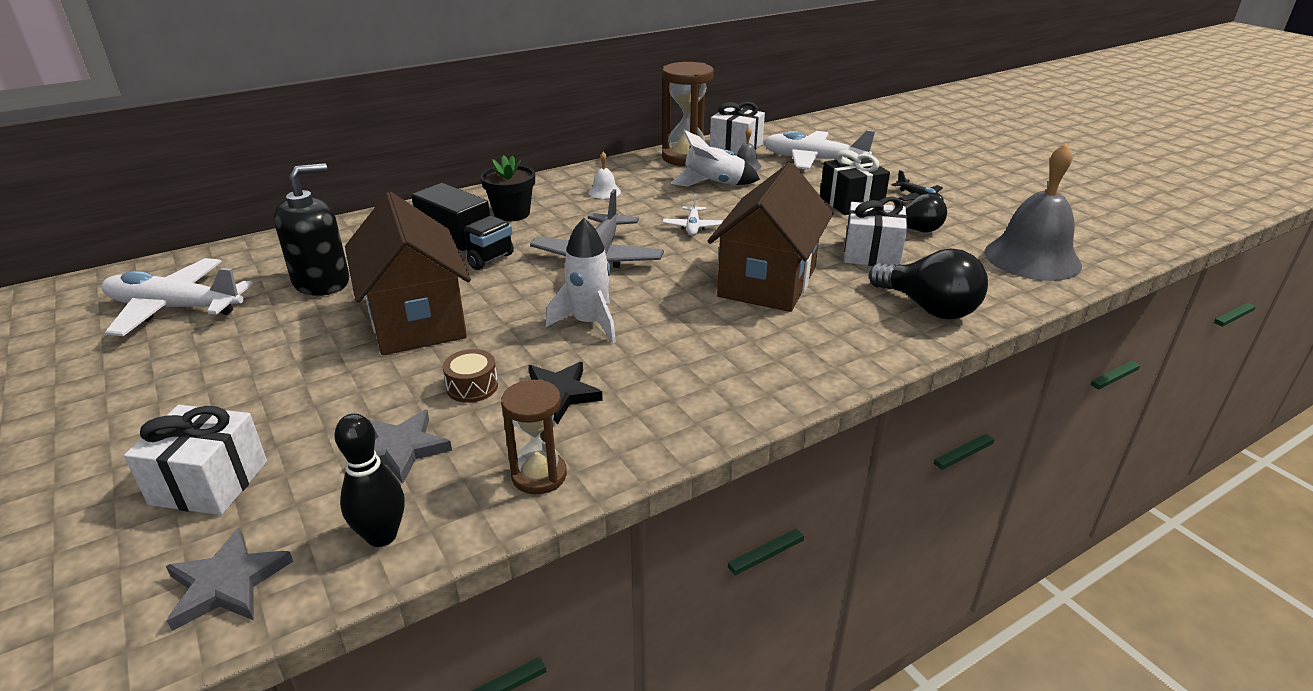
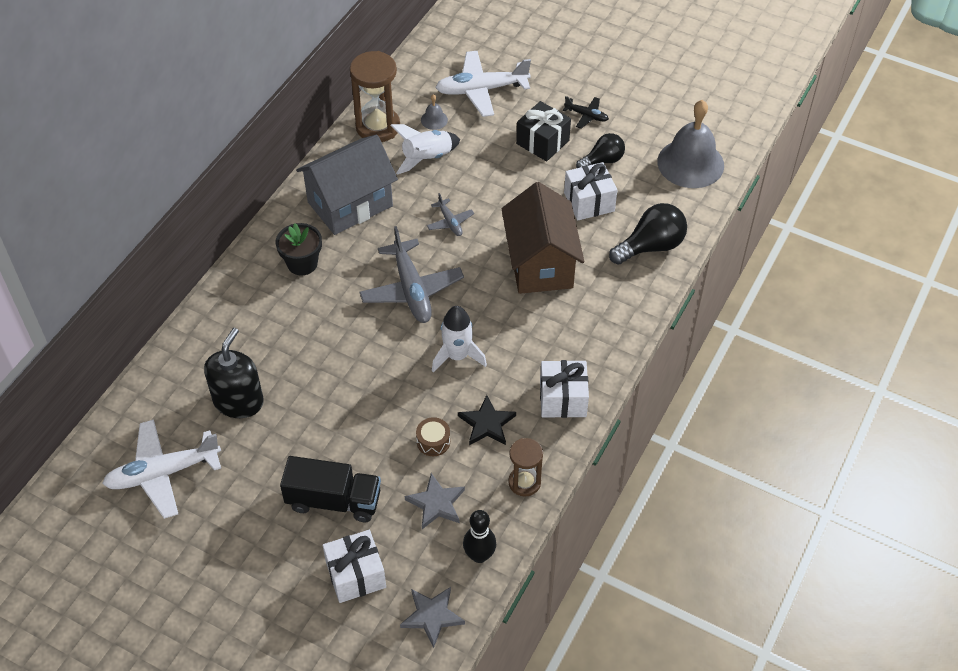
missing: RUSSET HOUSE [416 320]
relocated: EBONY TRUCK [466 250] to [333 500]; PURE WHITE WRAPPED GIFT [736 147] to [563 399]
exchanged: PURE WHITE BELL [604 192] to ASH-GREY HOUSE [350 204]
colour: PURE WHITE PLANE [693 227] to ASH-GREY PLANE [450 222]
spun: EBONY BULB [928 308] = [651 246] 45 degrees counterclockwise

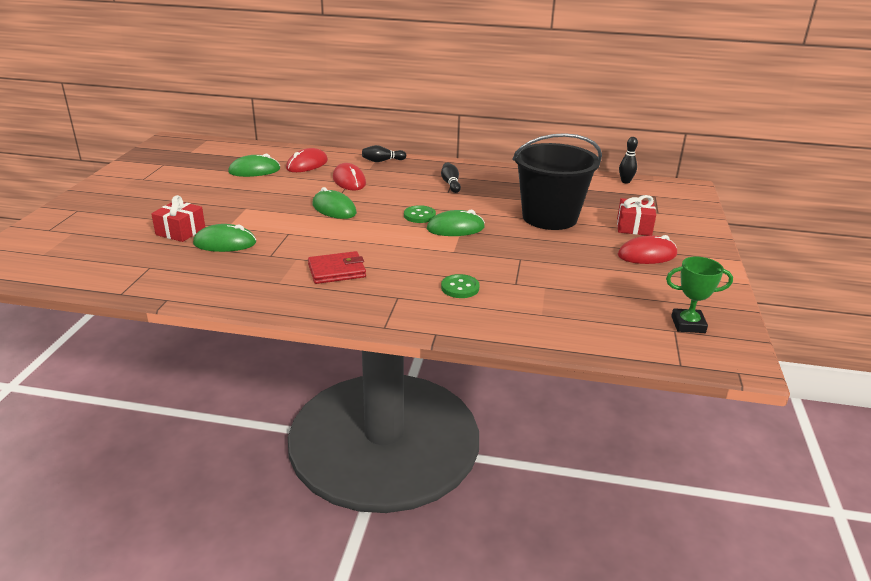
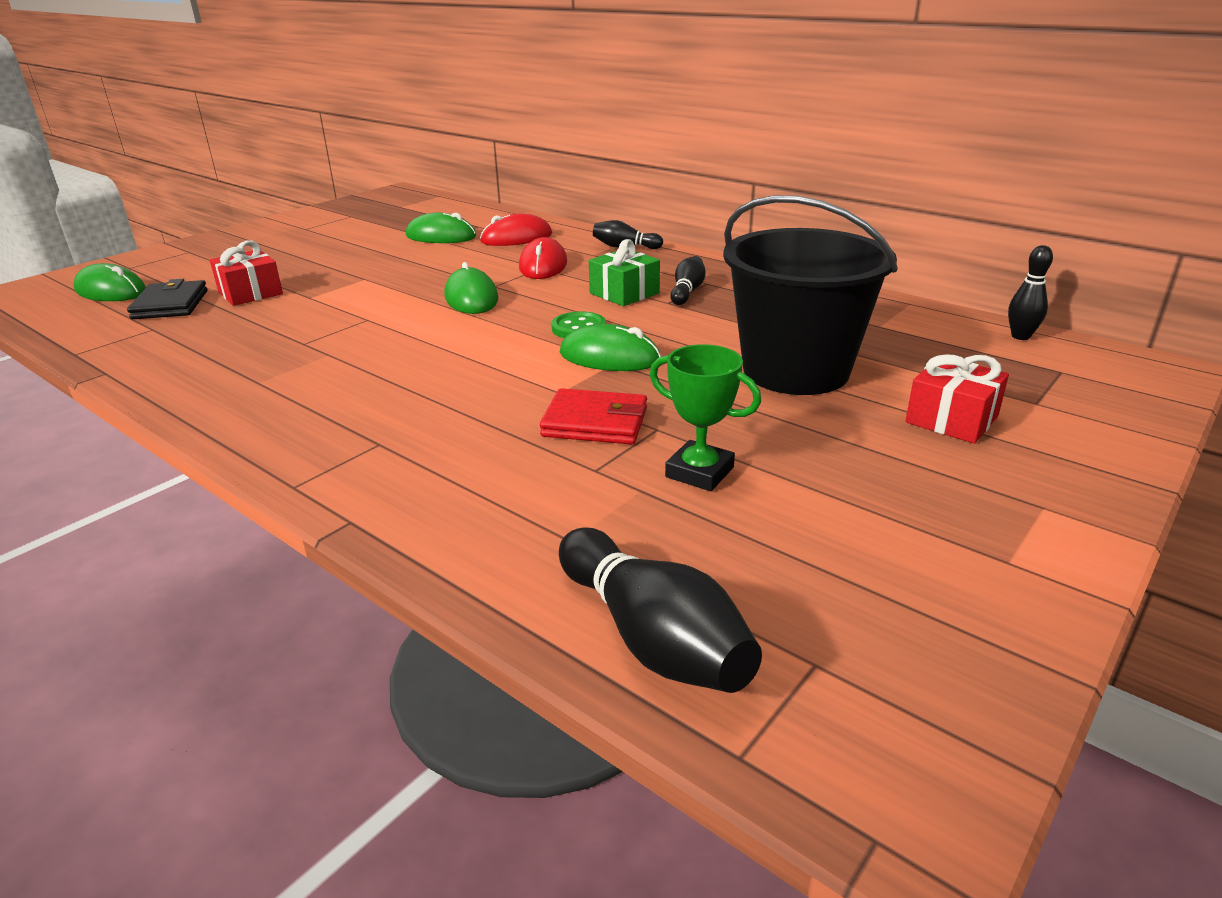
missing: LEAF-GREEN BUTTON [460 288]; CRIMSON PC MOUSE [647 255]
appeared: EBONY WALLET [170 305]; EBONY TENPIN [652 638]; LEAF-GREEN WRAPPED GIFT [624 293]
relocated: LEAF-GREEN PC MOUSE [225 243] to [111 291]; CRIMSON WALLET [337 271] to [595 422]; LEAF-GREEN PRIZE CUP [688 324] to [699 472]

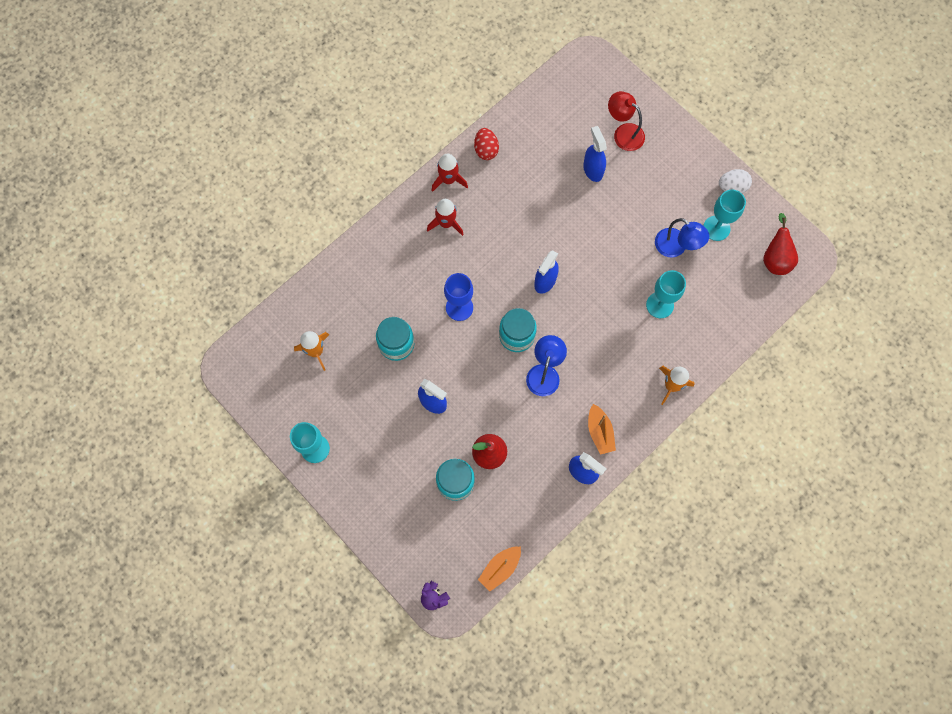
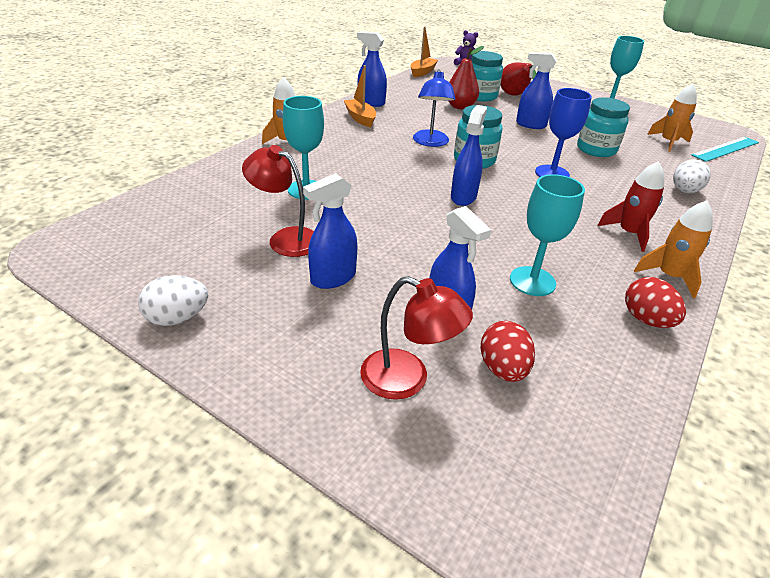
appeared: COBALT SPRAY CLEANER [333 278]; CRIMSON EGG [502 369]; PURE WHITE EGG [684 191]; TEAL STRAIGHTEDGE [725 149]
relocated: TEAL WINE GLASS [716 228] to [532 281]; CRIMSON PEAR FRUIT [775 259] to [514 96]
colour: CRIMSON TOY ROCKET [448 180] to BRIGHT ORANGE TOY ROCKET [669 276]; COBALT READING LAMP [676 247] to CRIMSON READING LAMP [286 238]

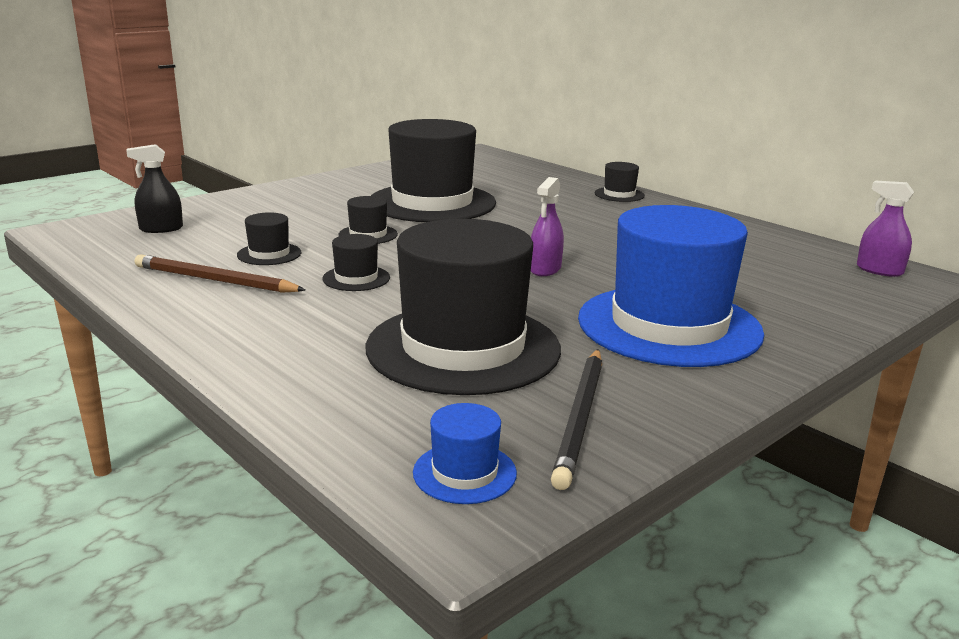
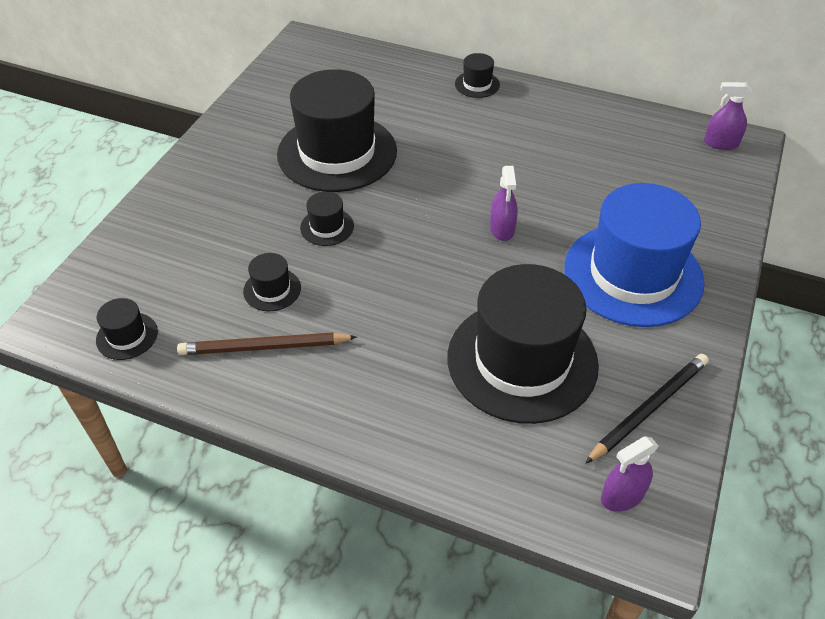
missing: EBONY SPRAY CLEANER [161 229]
relocated: EBONY TALL HAT [356 278] to [127 336]
exchanged: COBALT TALL HAT [464 473] to VIOLET SPRAY CLEANER [622 495]
spun: EBONY LEAD PENCIL [580 418] = [648 408] 120 degrees counterclockwise

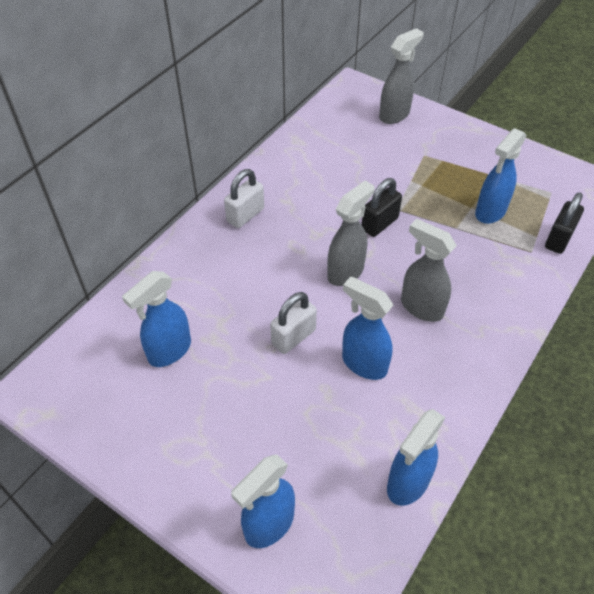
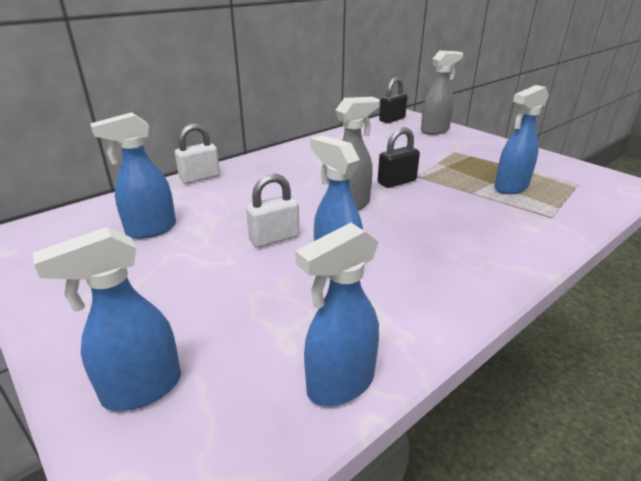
missing: ASH-GREY SPRAY CLEANER [421 307]
relocated: PURE WHITE LOCK [245 215] to [200 178]; EBONY LOCK [558 239] to [392 119]

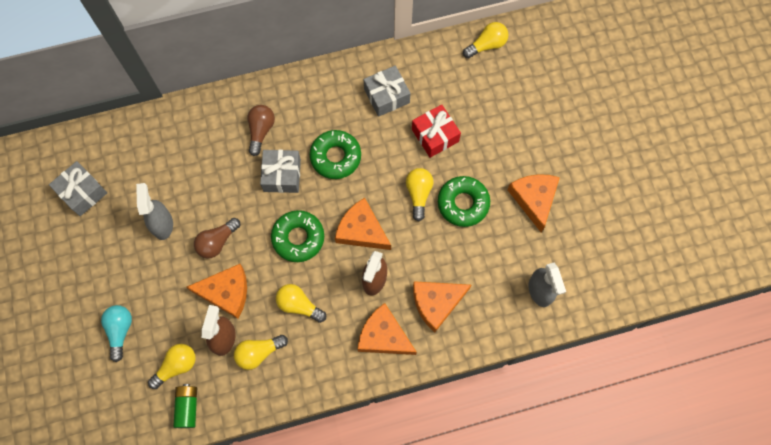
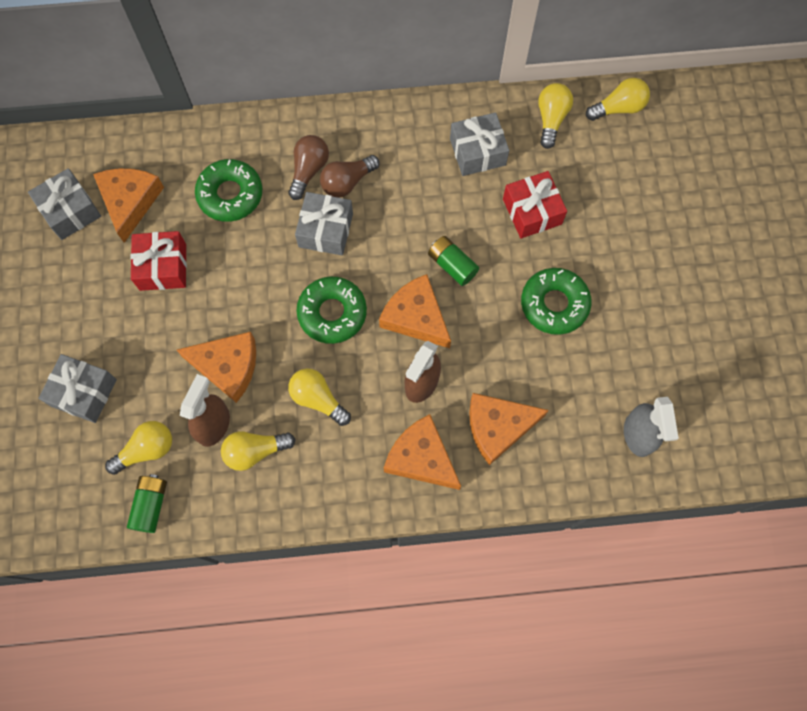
appeared: LEAF-GREEN POWER CELL [452 265]
relocated: RUSSET BULB [217 242] to [347 182]; LEAF-GREEN GLAZED DONUT [335 157] to [230 195]; GOLDEN BULB [418 194] to [551 119]; BRIGHT ORANGE CHEESE [534 199] to [130 202]
exchanged: TEAL BULB [120 331] to ASH-GREY WRAPPED GIFT [84 392]; ASH-GREY SPRAY CLEANER [162 224] to CRIMSON WRAPPED GIFT [163 267]

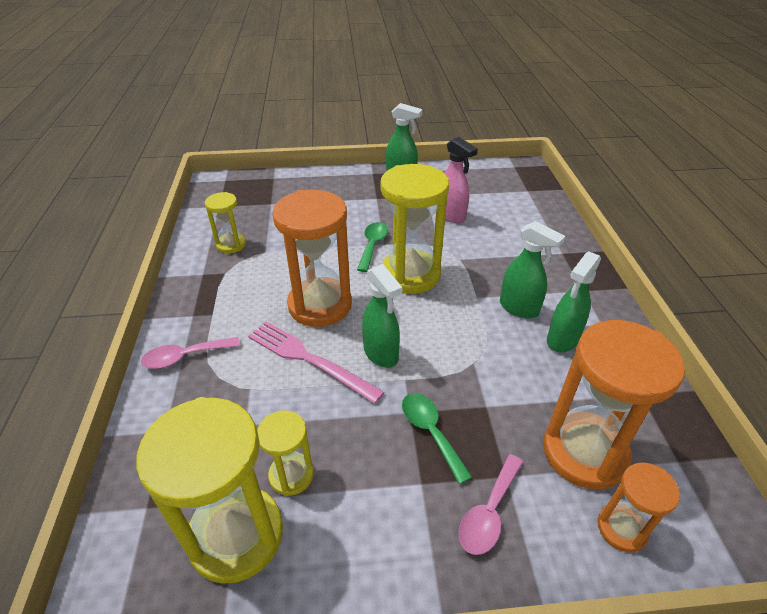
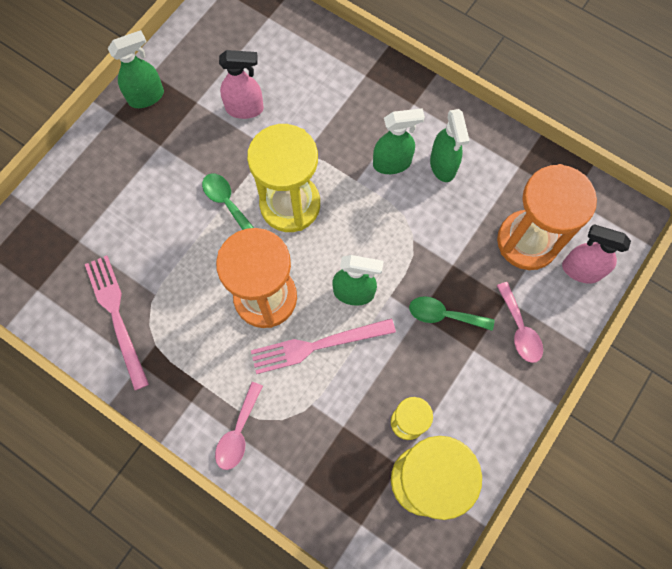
exchanged: GOLDEN SAND TIMER [231 245] to PINK DINNER FORK [117 316]; BRIGHT ORANGE SAND TIMER [622 528] to PINK SPRAY CLEANER [580 270]

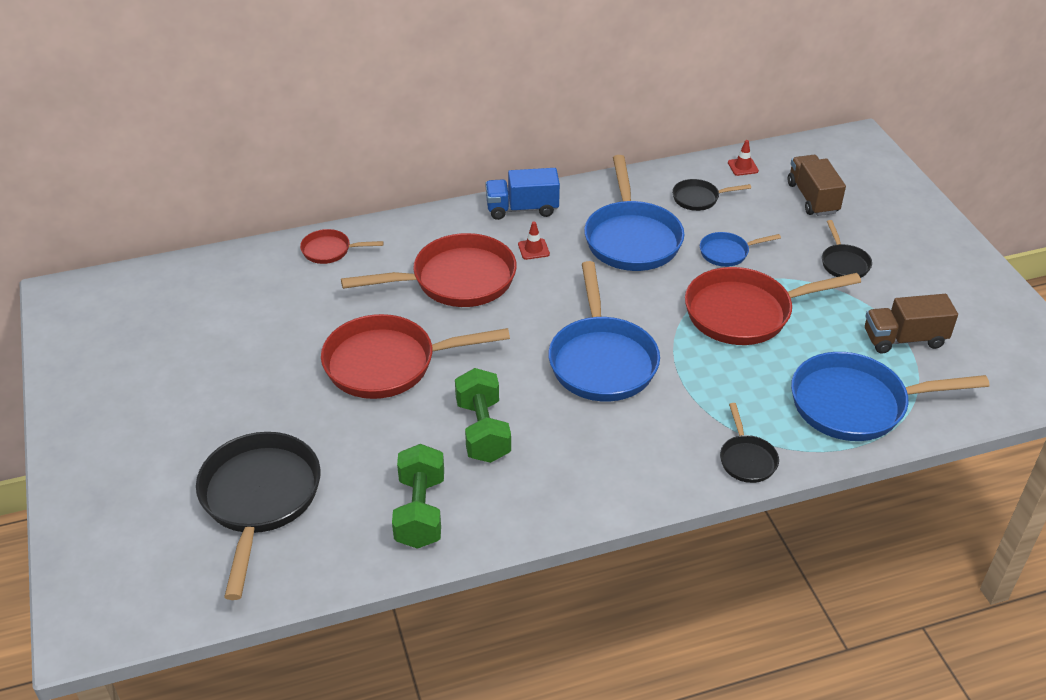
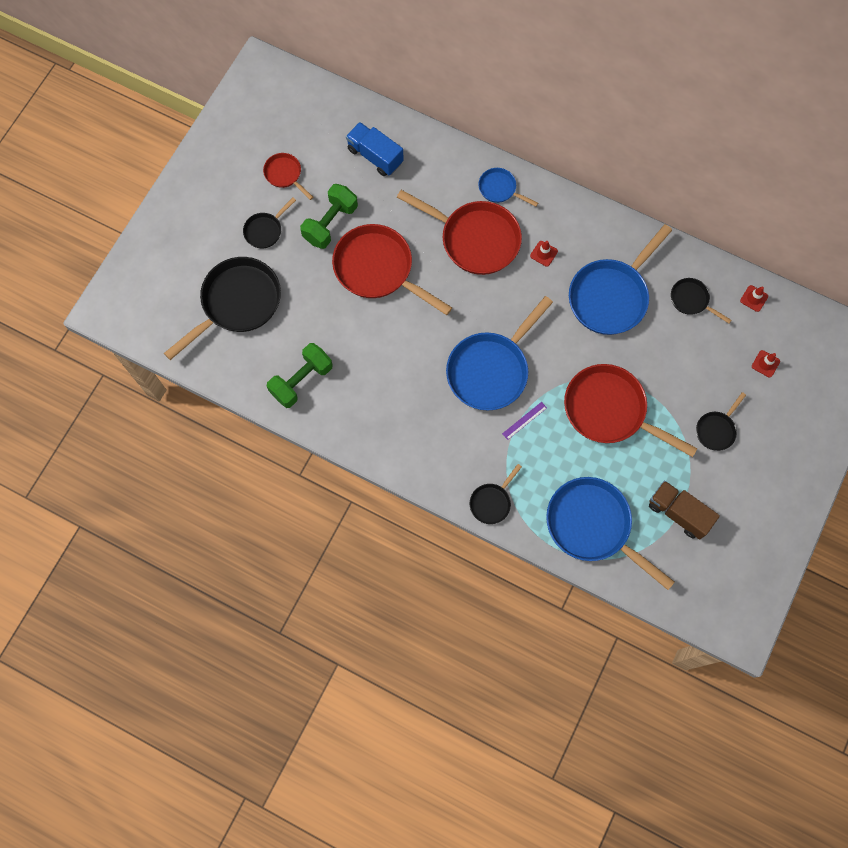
appeared: EBONY SKILLET [265 230]; VIOLET STRAIGHTEDGE [524 421]
relocated: CRIMSON SKILLET [330 250] to [285 175]; LEAF-GREEN FREE WEIGHT [483 431] to [330 223]; COBALT TRUCK [522 209] to [375 156]; COBALT SKILLET [727 253] to [499 189]
exchanged: RUSSET TRUCK [812 198] to CRIMSON SAFETY CONE [765 364]

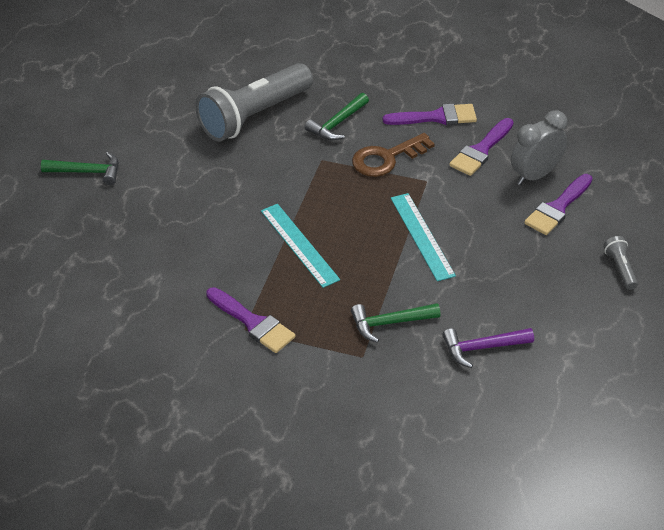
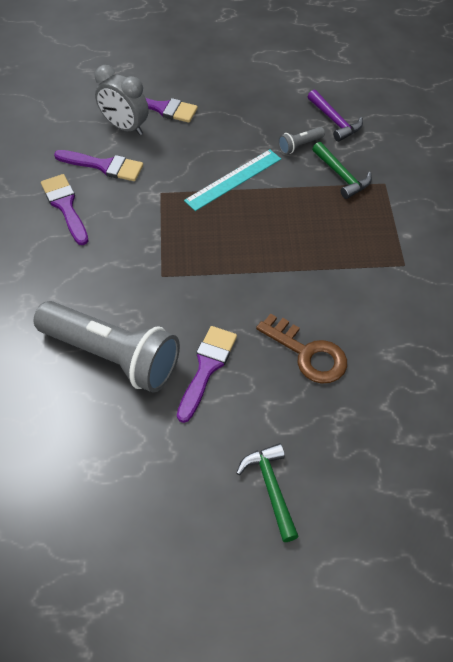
missing: TEAL STRAIGHTEDGE [299 244]; LEAF-GREEN CARPENTER'S HAMMER [337 123]
relocated: VIOLET PAINTBRUSH [253 323] to [207 368]; RUSSET DOOR KEY [386 158] to [308 353]; ASH-GREY TORCH [620 268] to [299 145]

